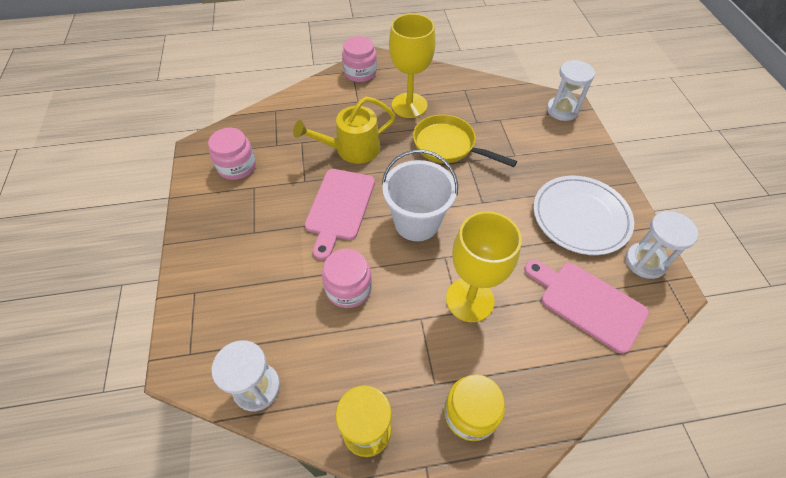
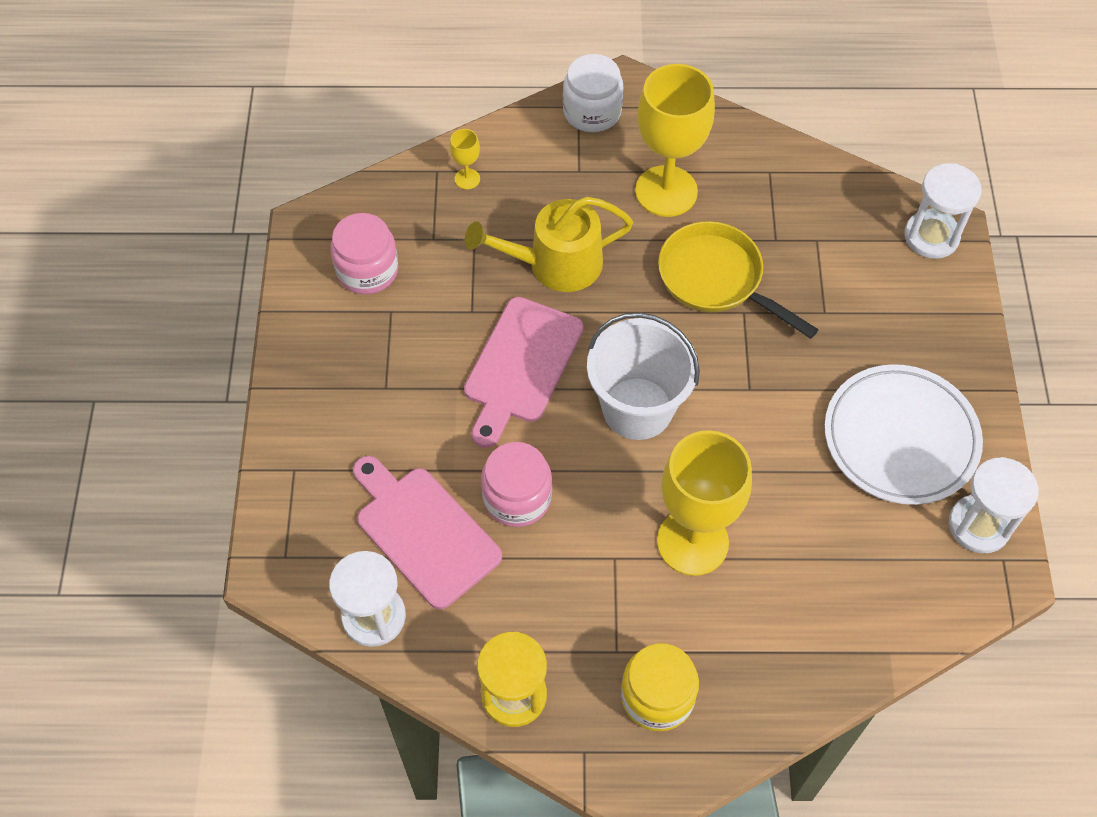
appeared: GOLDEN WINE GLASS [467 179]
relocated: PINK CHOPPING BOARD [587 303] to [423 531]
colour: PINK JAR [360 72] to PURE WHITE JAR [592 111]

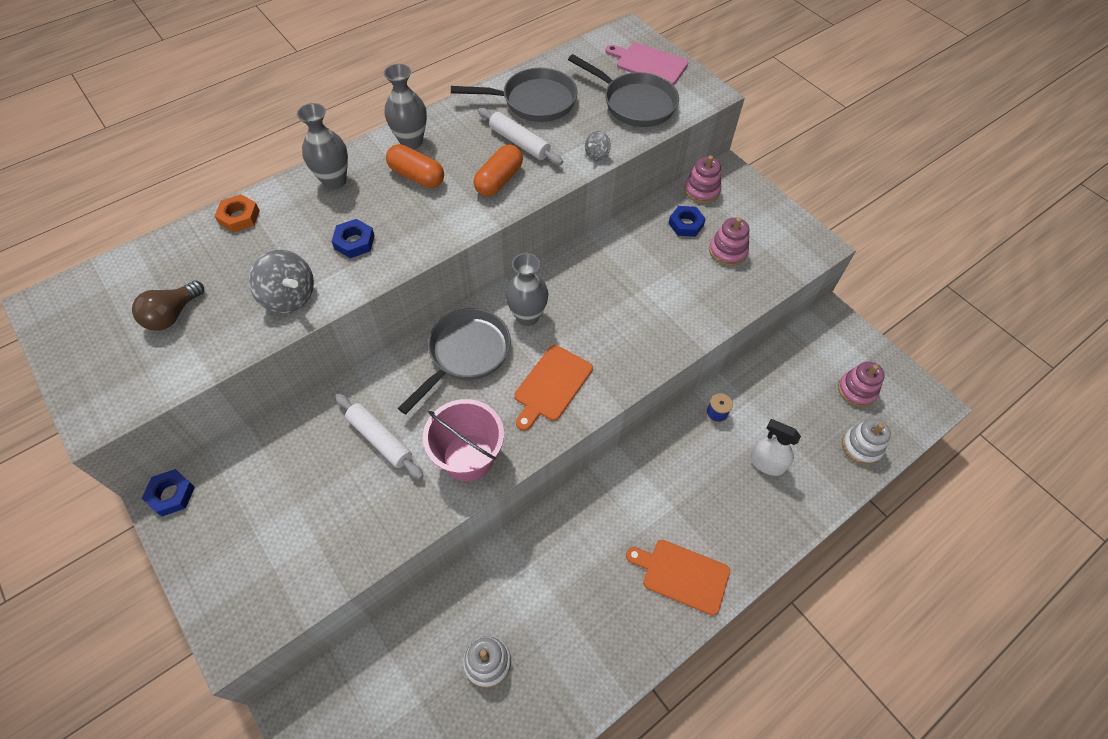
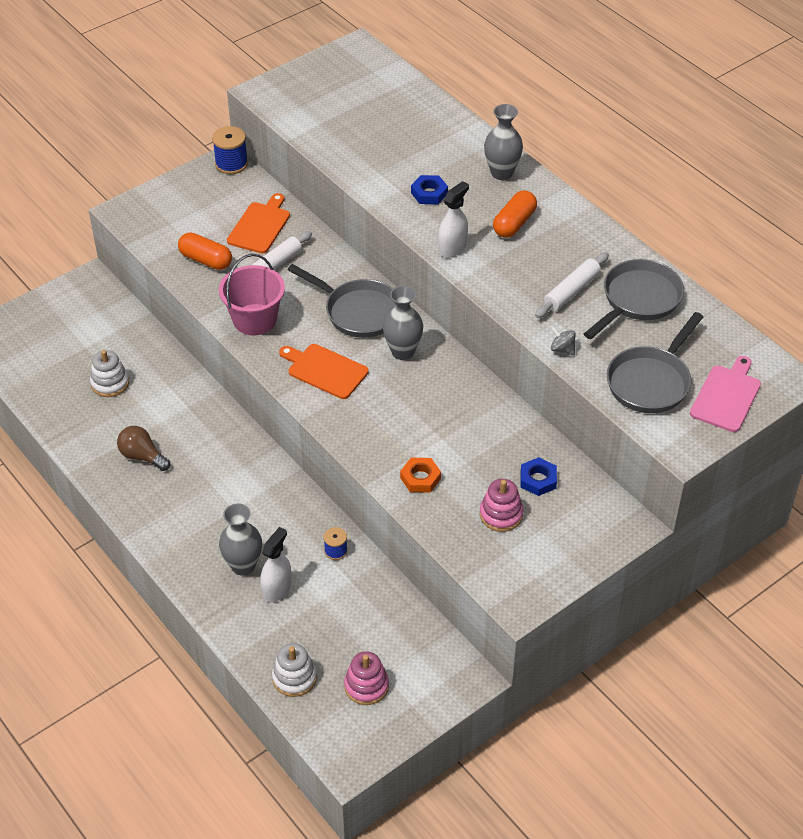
missing: ASH-GREY TOY TOP [289 297]; PINK RING STACKER [701 190]
appeared: PURE WHITE SPRAY CLEANER [452 247]
relocated: RUSSET BULB [173 315] to [142 456]; BRIGHT ORANGE HEX NUT [239 217] to [420 478]; ASH-GREY TALL VASE [411 142] to [243 566]; BRIGHT ORANGE PILL [499 180] to [206 260]; BRIGHT ORANGE CHOPPING BOARD [682 575] to [260 226]
exchanged: COBALT HEX NUT [171 494] to COBALT REEL OF THREAD [231 164]
spun: ASH-GREY SKILLET [534 101] = [638 300] 135 degrees counterclockwise

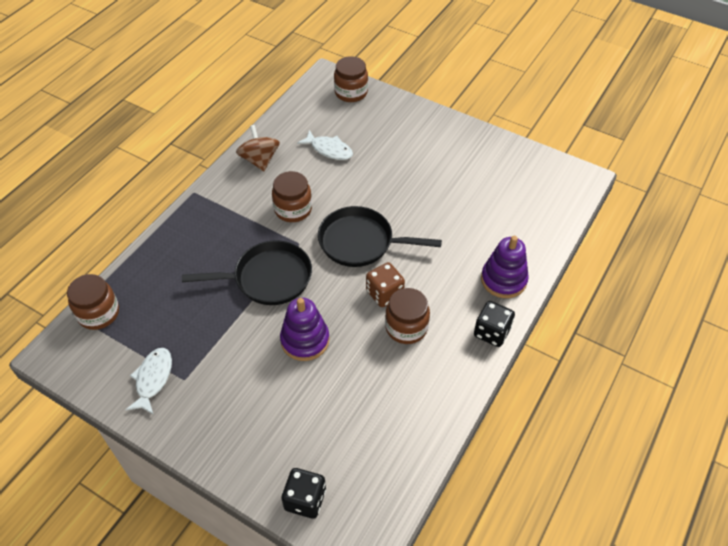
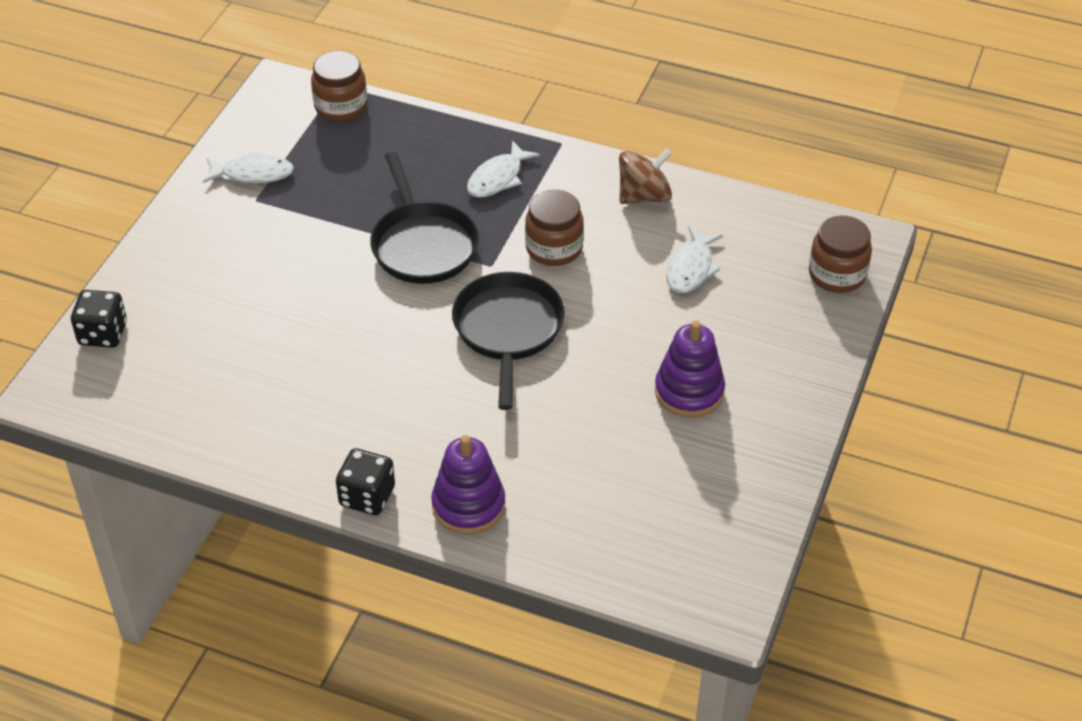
missing: RUSSET DIE [384 293]; RUSSET JAR [406 327]
appeared: PURE WHITE FISH FIGURE [498 178]
relocated: VIOLET RING STACKER [305 340] to [689 391]

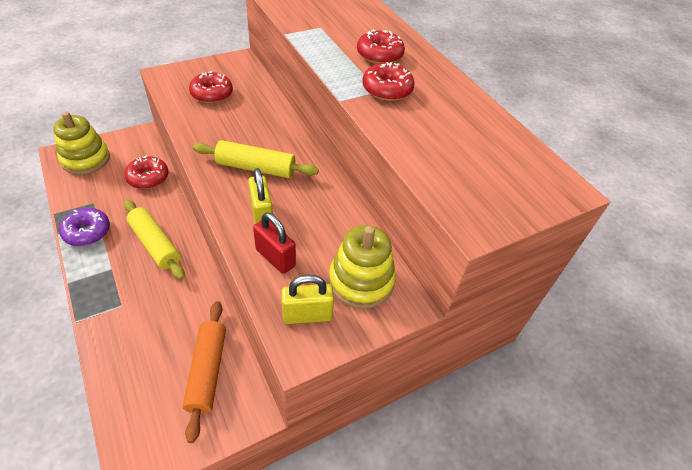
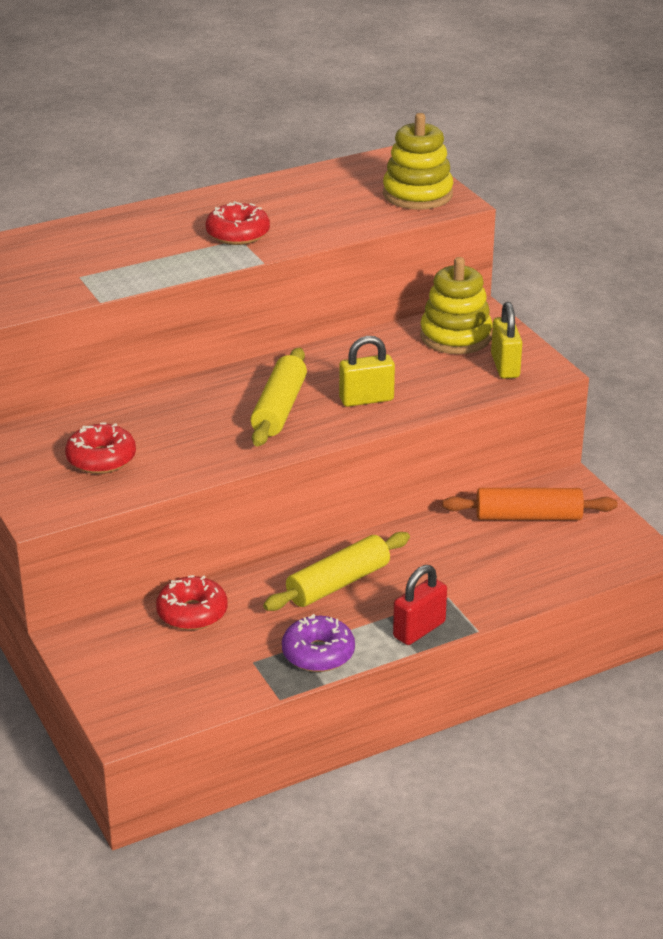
missing: CRIMSON GLAZED DONUT [379 55]
relocated: GOLDEN RING STACKER [86 159] to [417 194]; CRIMSON LOCK [275 257] to [419 629]

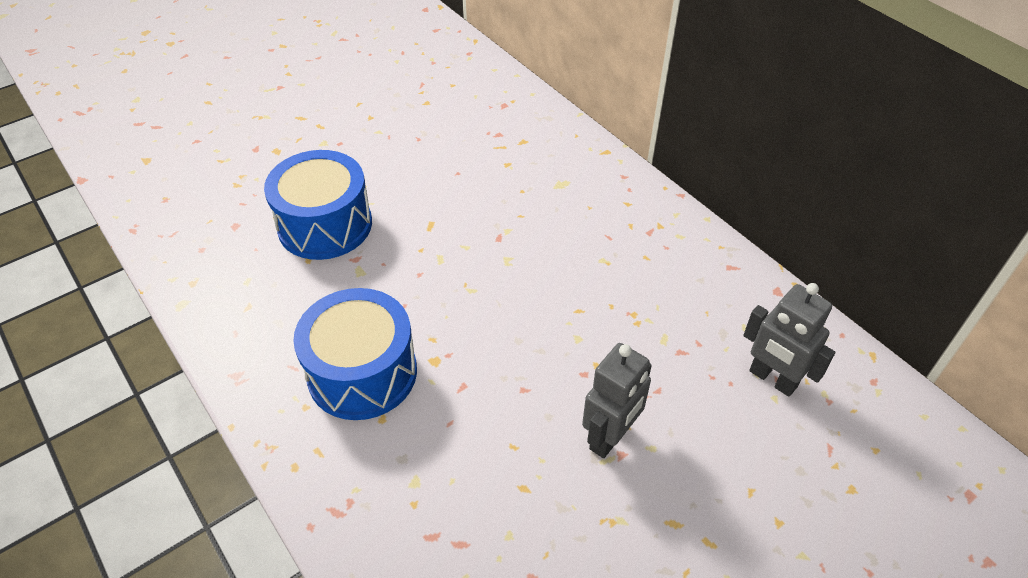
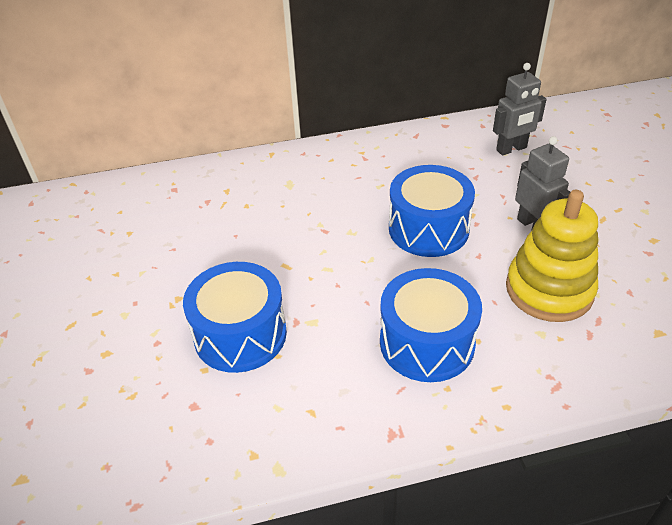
appeared: COBALT SNARE DRUM [428 229]; GOLDEN RING STACKER [549 290]

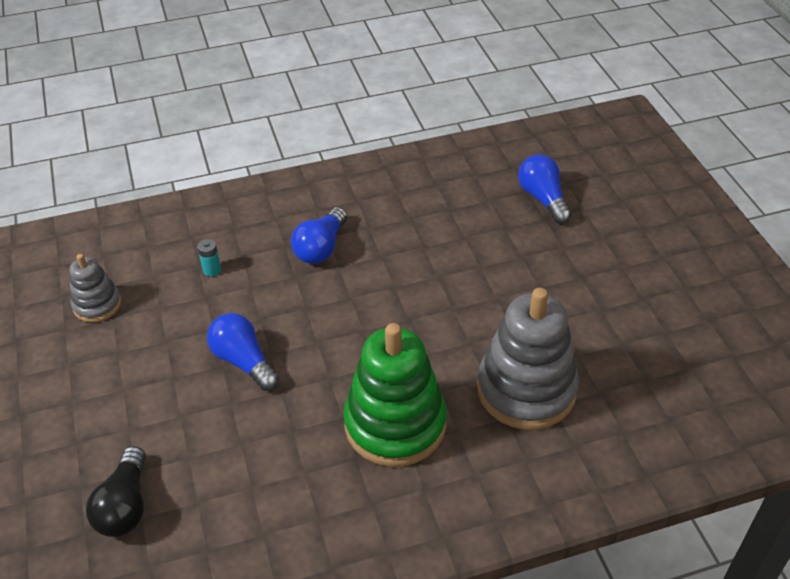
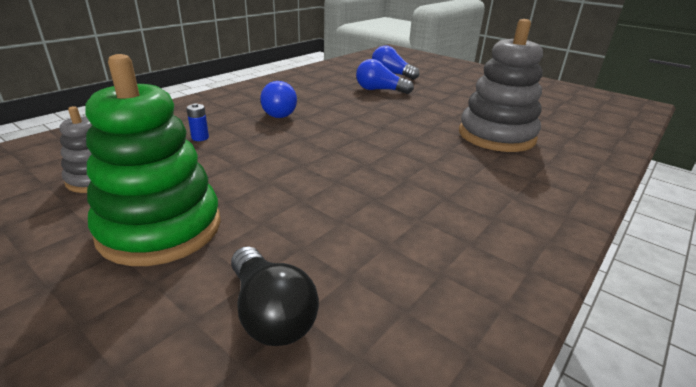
relocated: COBALT BULB [244 361] to [379 90]; LEAF-GREEN RING STACKER [395 424] to [160 228]
colour: TEAL POWER CELL [212 270] to COBALT POWER CELL [200 138]

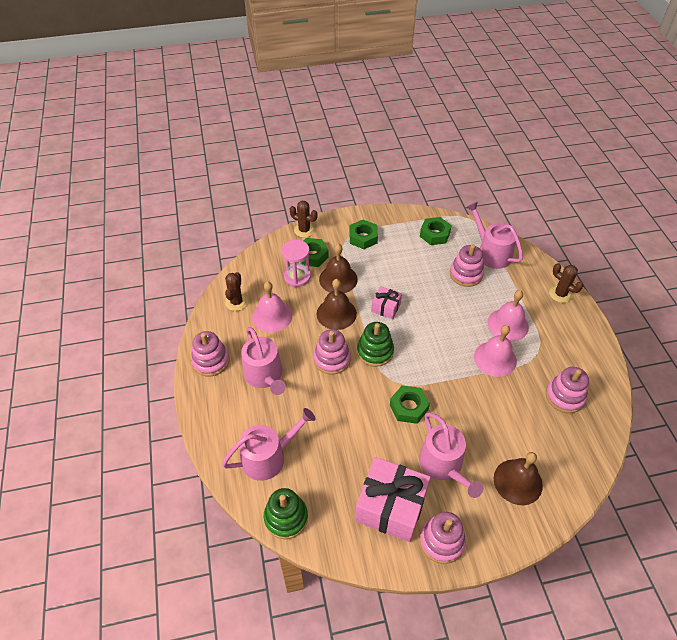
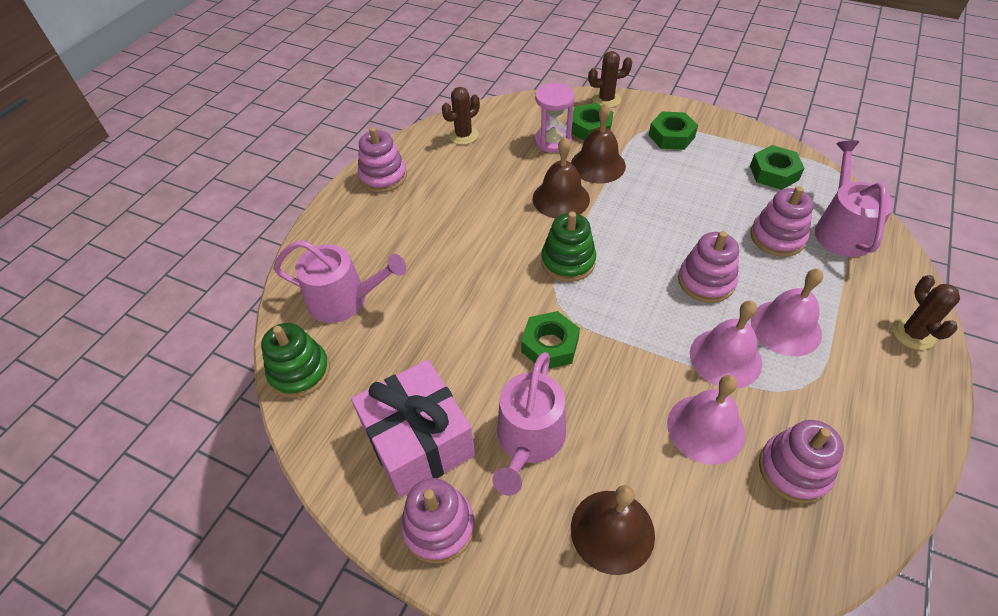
missing: PINK SPRINKLING CAN [265 375]; PINK WRAPPED GIFT [385 307]
relocated: PINK BELL [272 316] to [705 428]; PINK RING STACKER [332 359] to [706 281]
spun: RUSSET PRICKLY PLANT [304 230] = [606 99] 75 degrees counterclockwise

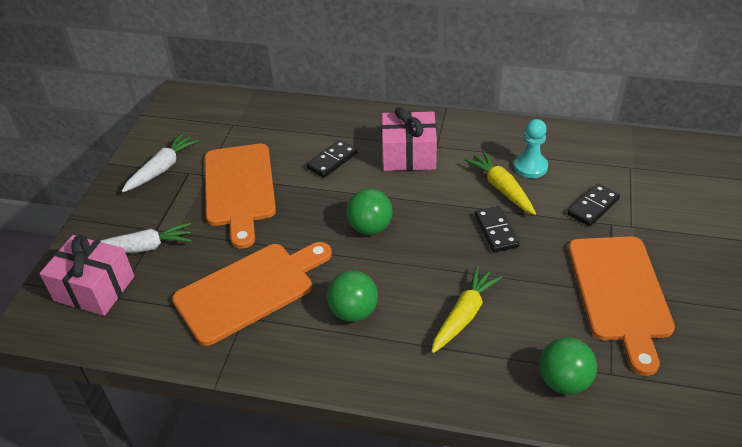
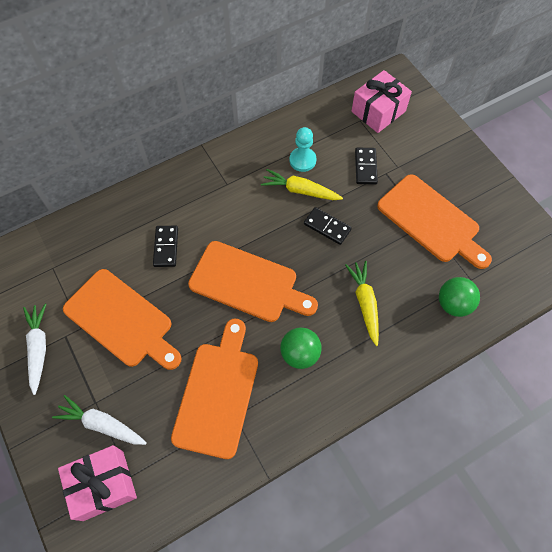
relocated: PINK WRAPPED GIFT [409 155] to [378 111]
exchanged: LEAF-GREEN BALL [370 227] to BRIGHT ORANGE CHOPPING BOARD [248 283]
spun: PURE WHITE ROOT VEGETABLE [142 247] = [102 424] 105 degrees counterclockwise

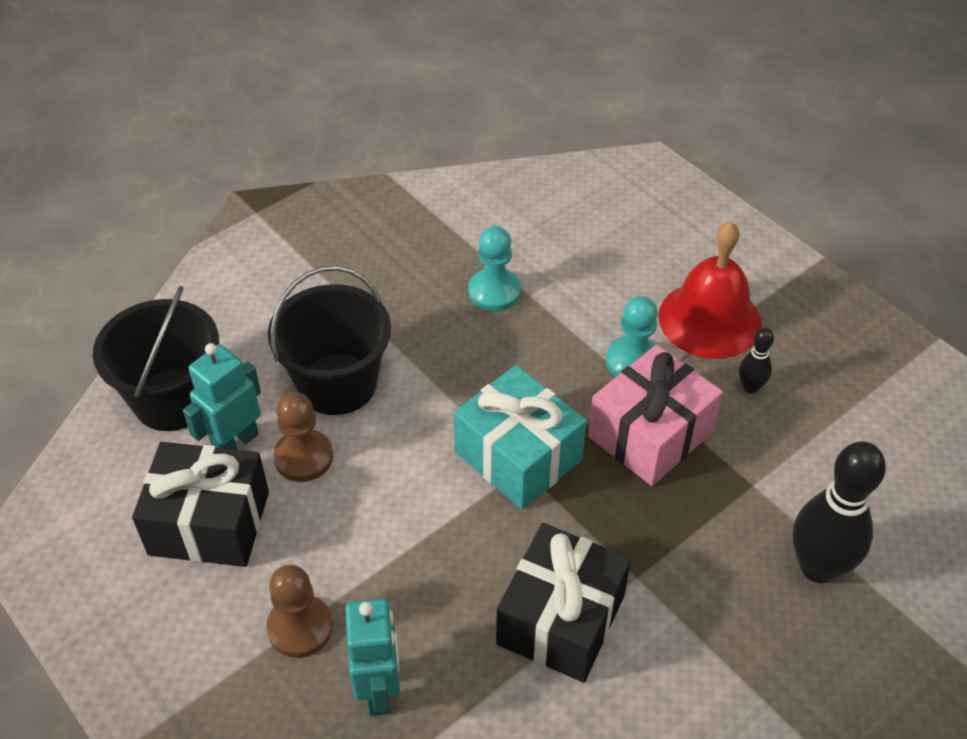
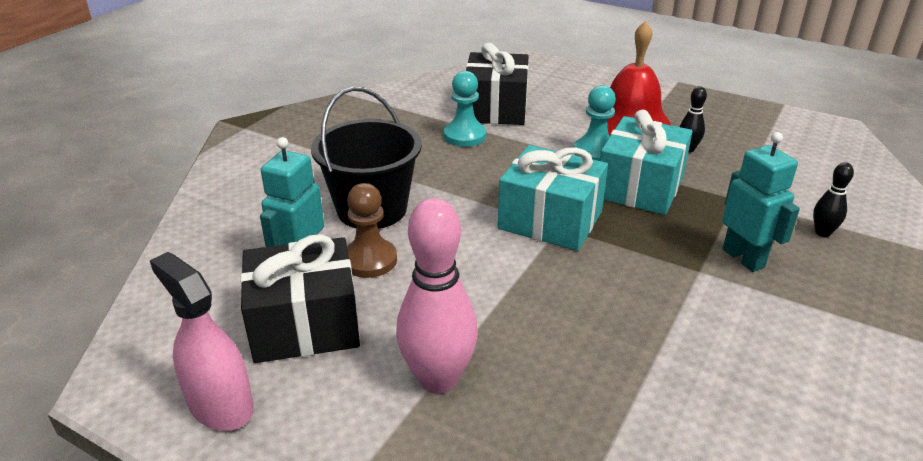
missing: EBONY PAIL [173 399]
appeared: PINK SPRAY CLEANER [220 405]
relocated: TEAL TOY ROBOT [379 690] to [743 258]; EBONY WRAPPED GIFT [561 619] to [495 109]
exchanged: RUSSET CHESS PAWN [300 627] to PINK TENPIN [438 379]
colour: PINK WRAPPED GIFT [650 434] to TEAL WRAPPED GIFT [640 187]
size: EBONY TENPIN [818 567] = [822 233] x0.48

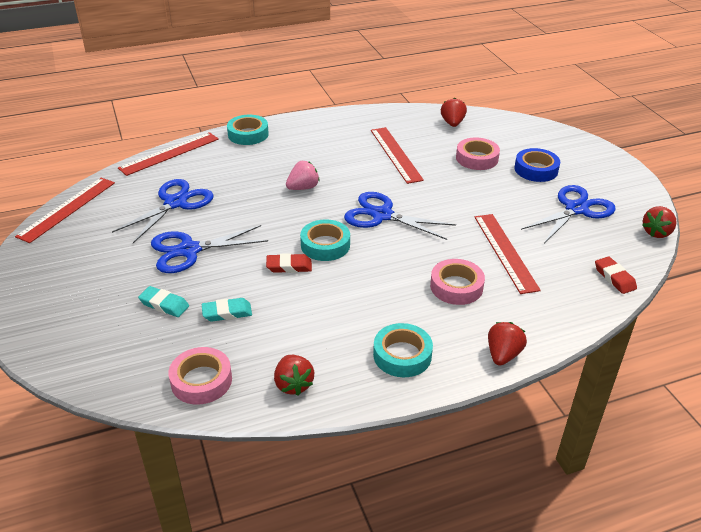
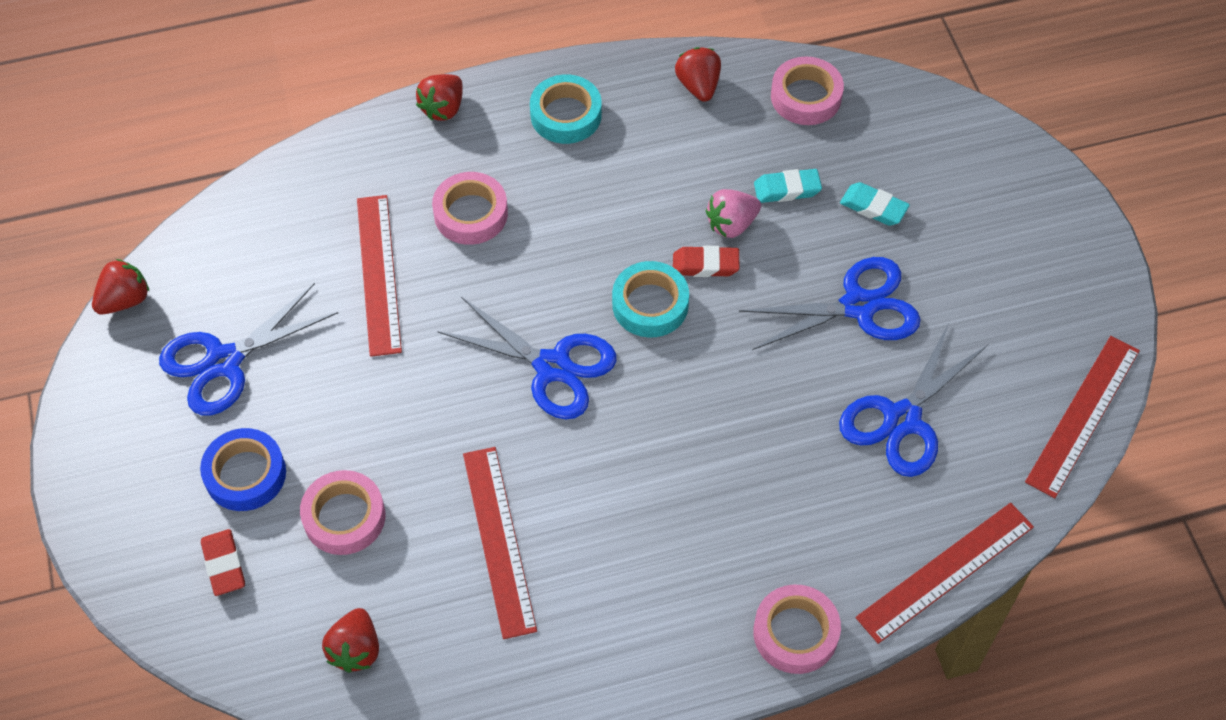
relocated: PINK BERRY [303 188] to [731 224]; CRIMSON PENCIL ERASER [614 278] to [224 565]
colour: TEAL STICKY TAPE [248 134] to PINK STICKY TAPE [795 633]

